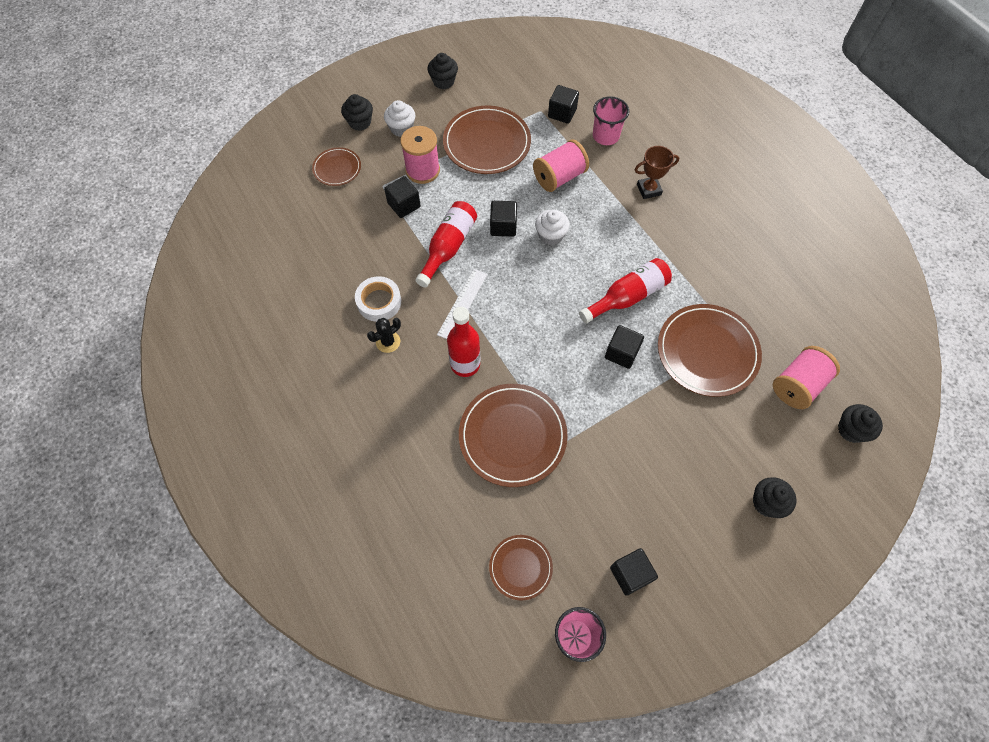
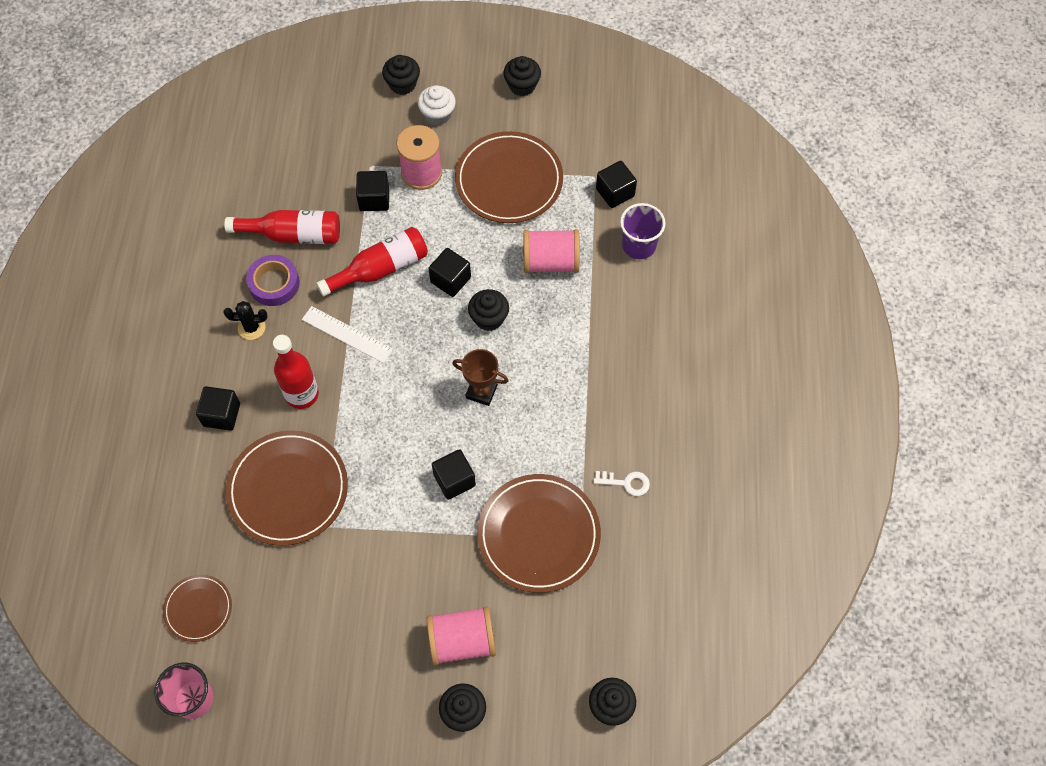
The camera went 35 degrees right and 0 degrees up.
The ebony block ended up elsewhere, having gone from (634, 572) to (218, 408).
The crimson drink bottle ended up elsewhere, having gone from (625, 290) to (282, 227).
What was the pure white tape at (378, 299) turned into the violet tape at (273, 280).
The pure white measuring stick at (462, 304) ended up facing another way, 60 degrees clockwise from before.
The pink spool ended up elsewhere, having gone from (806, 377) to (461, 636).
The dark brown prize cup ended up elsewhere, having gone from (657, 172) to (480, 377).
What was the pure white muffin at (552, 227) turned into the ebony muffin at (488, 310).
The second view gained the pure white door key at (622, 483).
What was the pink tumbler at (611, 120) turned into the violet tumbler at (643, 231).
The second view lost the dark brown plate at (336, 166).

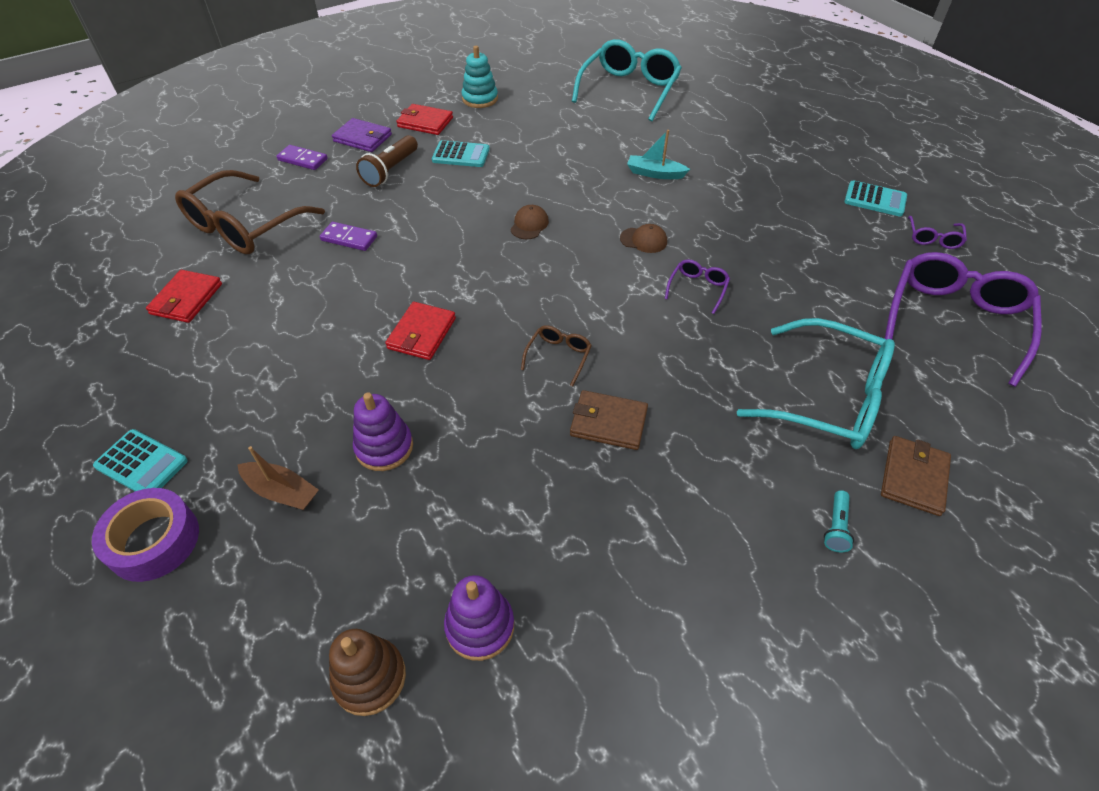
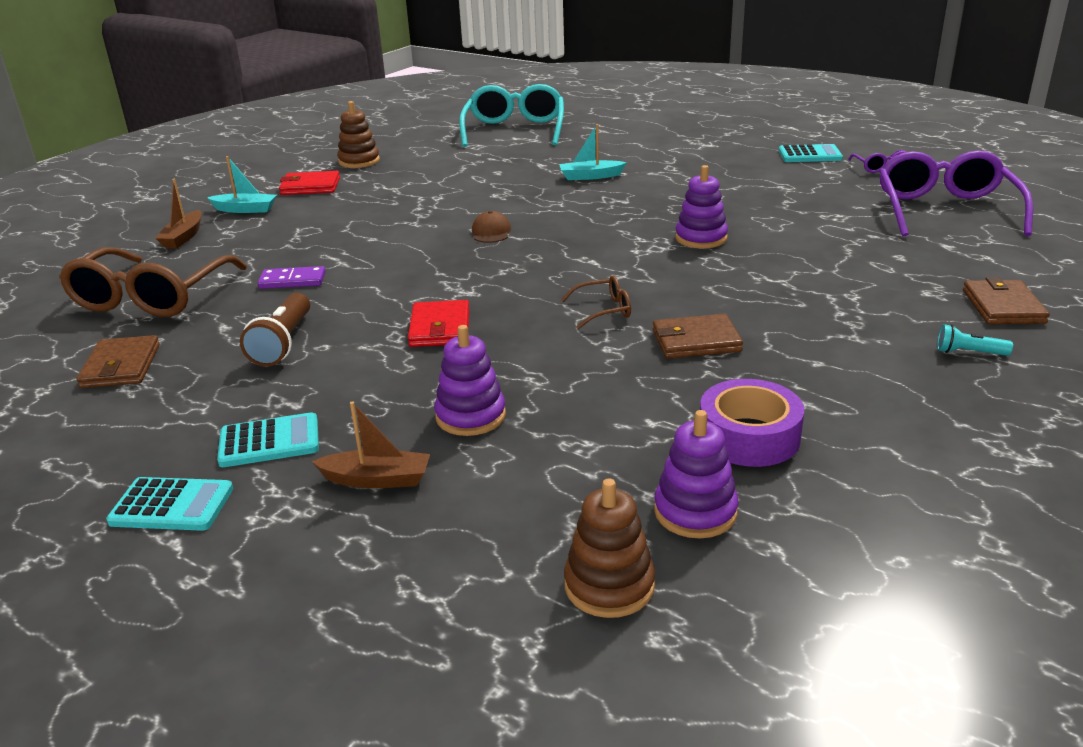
The camera went 20 degrees left and 20 degrees down.
What was the crimson card wallet at (184, 296) turned into the dark brown card wallet at (118, 361).
Where the violet domino tile stood at (302, 157), the dark brown sailboat came to stand at (178, 213).
Where the violet card wallet stood at (362, 135), the aqua sailboat came to stand at (242, 184).
The aqua adding machine ended up elsewhere, having gone from (461, 153) to (268, 439).
The dark brown torch ended up elsewhere, having gone from (387, 161) to (275, 329).
What was the aqua ring stacker at (480, 77) turned into the dark brown ring stacker at (358, 134).
The dark brown spectacles at (556, 356) ended up facing another way, 75 degrees clockwise from before.
Where the violet spectacles stood at (697, 286), the violet ring stacker came to stand at (701, 206).
The violet tape ended up elsewhere, having gone from (145, 535) to (752, 423).
The aqua torch at (839, 521) ended up facing another way, 105 degrees clockwise from before.
The second view lost the dark brown cap at (643, 238).
The second view lost the aqua spectacles at (816, 383).

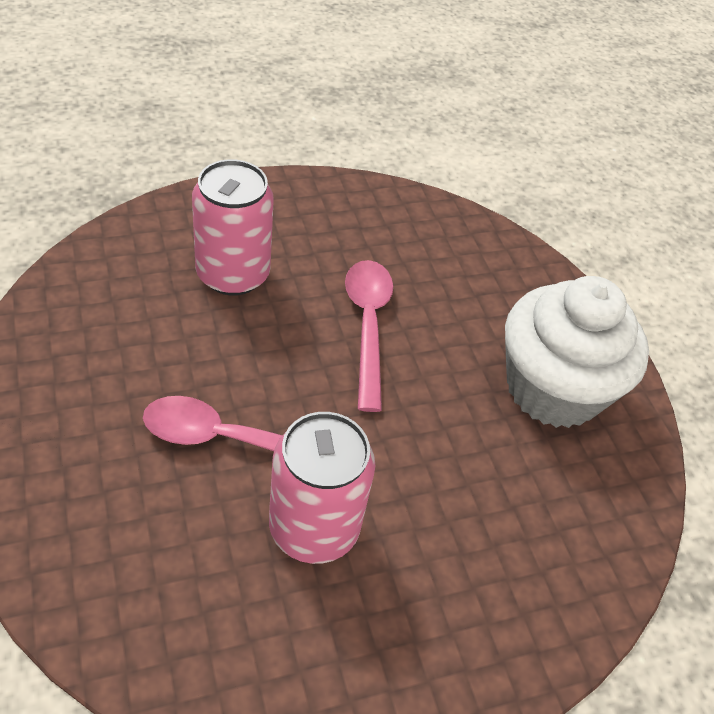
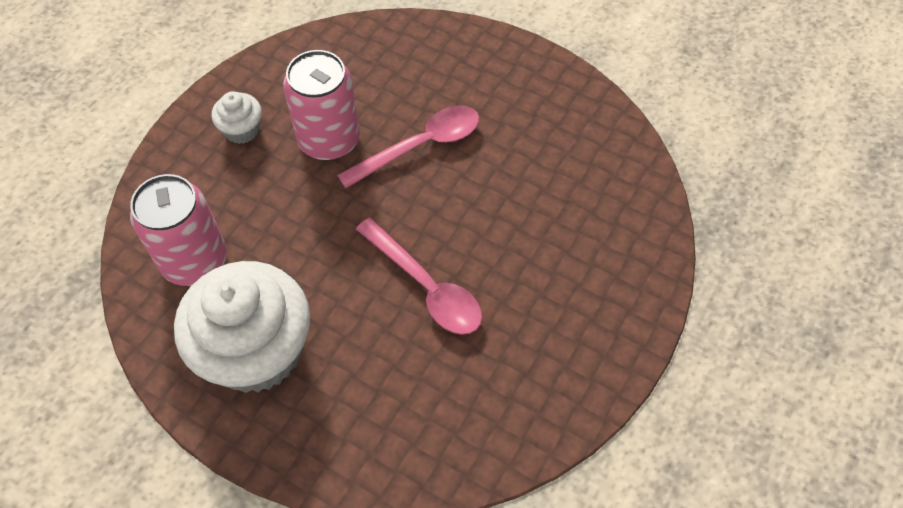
The camera went 145 degrees right and 10 degrees up.
The pink tin ended up elsewhere, having gone from (233, 227) to (178, 230).
The second view gained the pure white muffin at (236, 117).

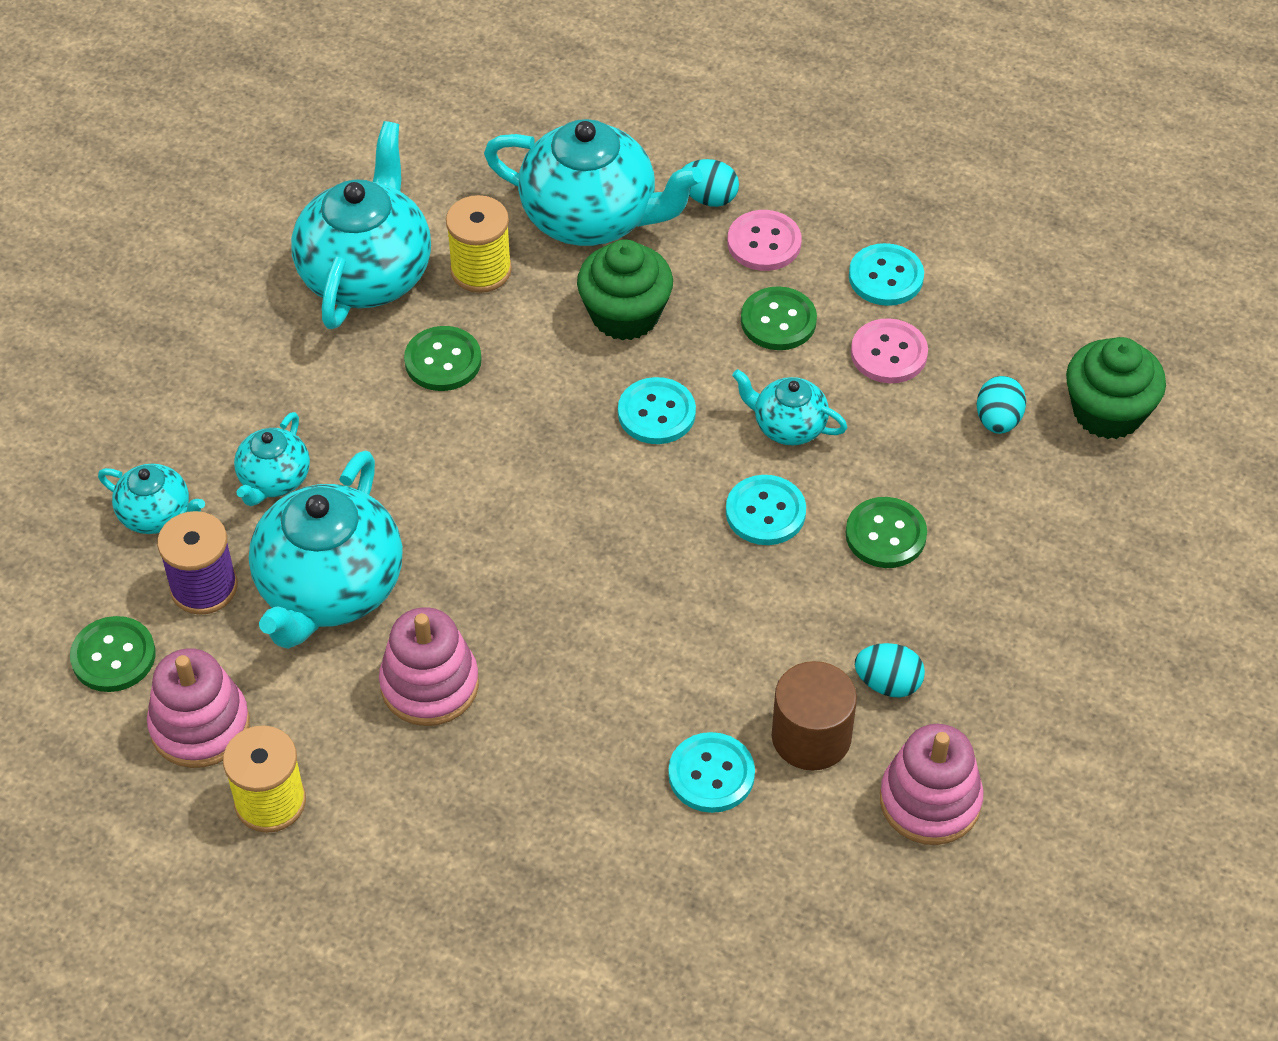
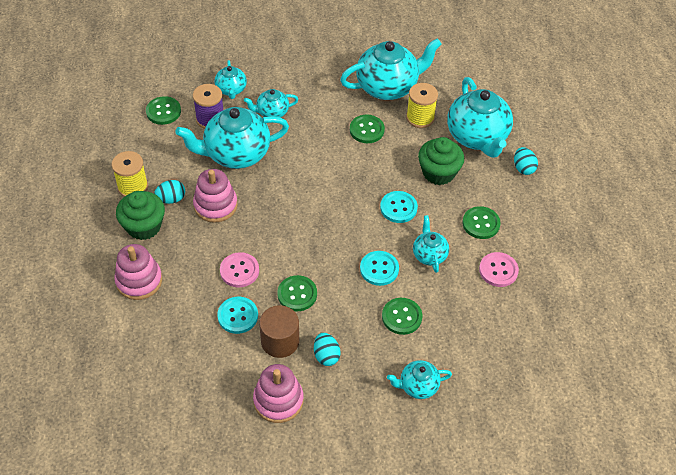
The camera went 55 degrees right and 0 degrees up.
The pink ring stacker ended up elsewhere, having gone from (198, 708) to (138, 272).
The emerald muffin ended up elsewhere, having gone from (1116, 388) to (140, 215).
The aqua egg shape ended up elsewhere, having gone from (1001, 405) to (169, 192).
The pink sewing button ended up elsewhere, having gone from (765, 240) to (239, 270).
The second view gained the emerald sewing button at (297, 293).
The second view gained the aqua tea pot at (419, 379).
The second view lost the aqua sewing button at (886, 274).

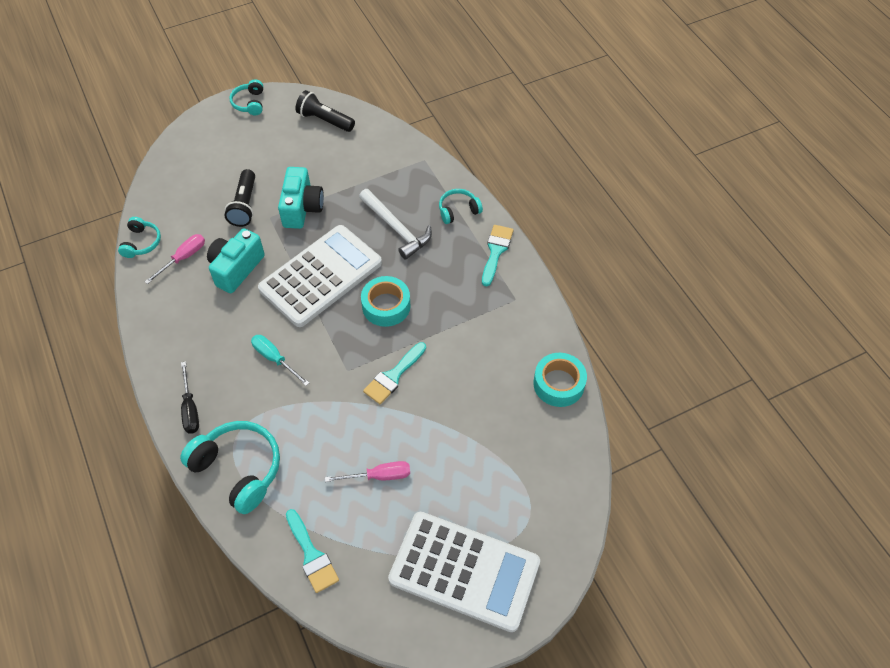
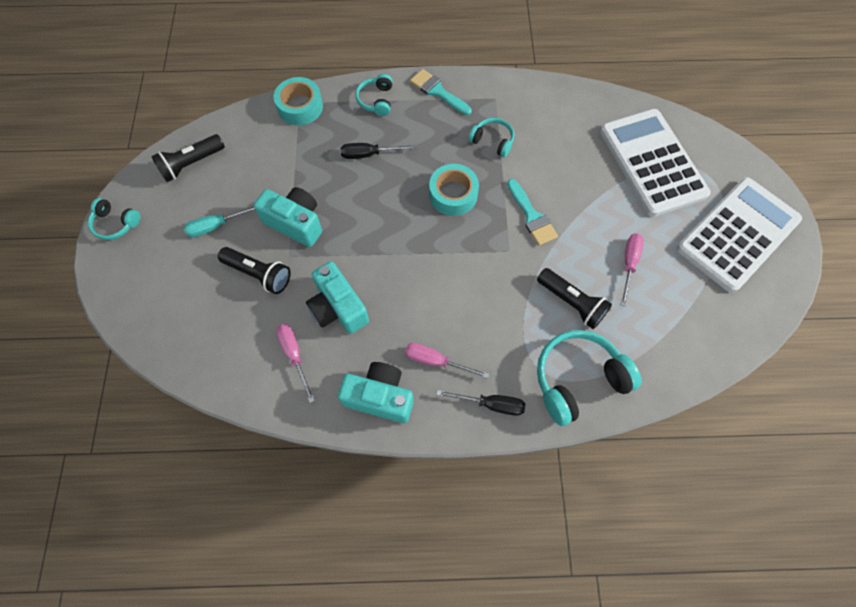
The camera went 65 degrees left and 10 degrees up.
The aqua hand screwdriver ended up elsewhere, having gone from (280, 360) to (219, 222).
The aqua tape ended up elsewhere, having gone from (560, 380) to (298, 101).
The second view gained the aqua photo camera at (376, 392).
Where the pure white claw hammer stood at (395, 224), the ebony hand screwdriver came to stand at (378, 151).
The second view gained the pink hand screwdriver at (447, 361).
The aqua headset ended up elsewhere, having gone from (139, 237) to (491, 137).
The second view gained the ebony torch at (574, 298).
The pure white adding machine ended up elsewhere, having gone from (320, 276) to (655, 163).
The second view lost the aqua paintbrush at (312, 551).

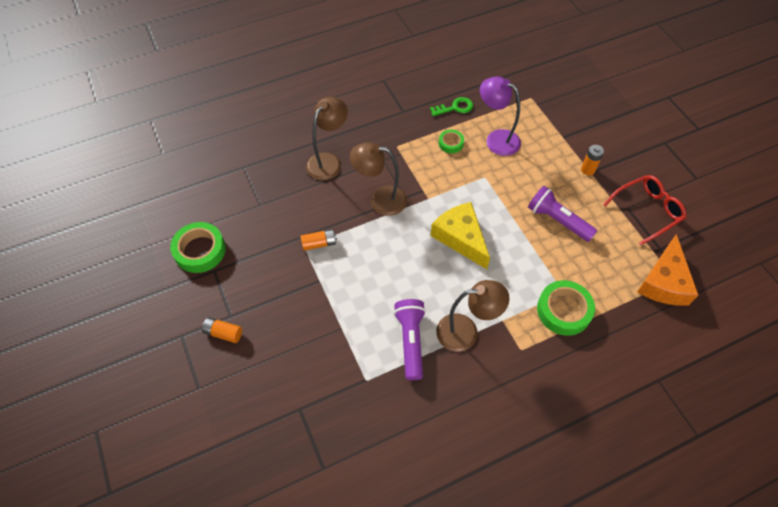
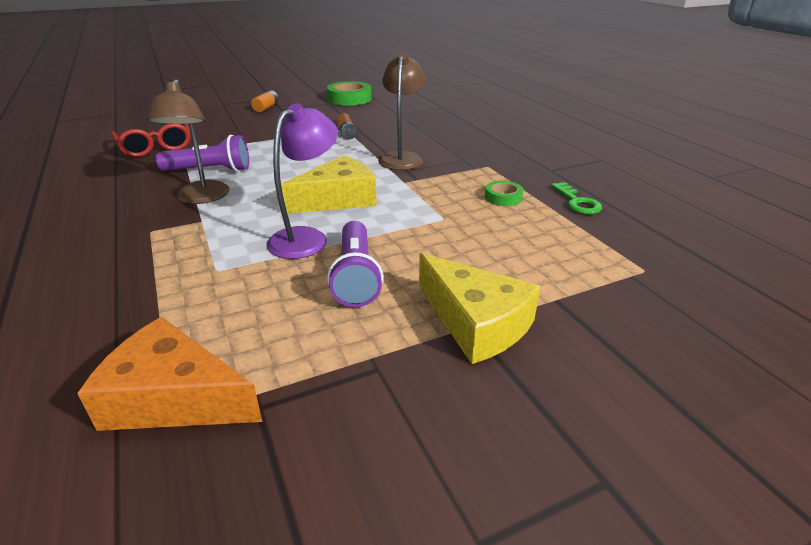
The camera went 90 degrees right and 25 degrees down.
The crimson spectacles ended up elsewhere, having gone from (644, 210) to (151, 140).
The violet reading lamp ended up elsewhere, having gone from (500, 116) to (302, 181).
The violet torch at (562, 214) ended up facing another way, 135 degrees clockwise from before.
Where the orange battery stood at (592, 160), the yellow cheese wedge came to stand at (480, 308).
The second view lost the dark brown reading lamp at (327, 138).
The second view lost the emerald tape at (566, 308).

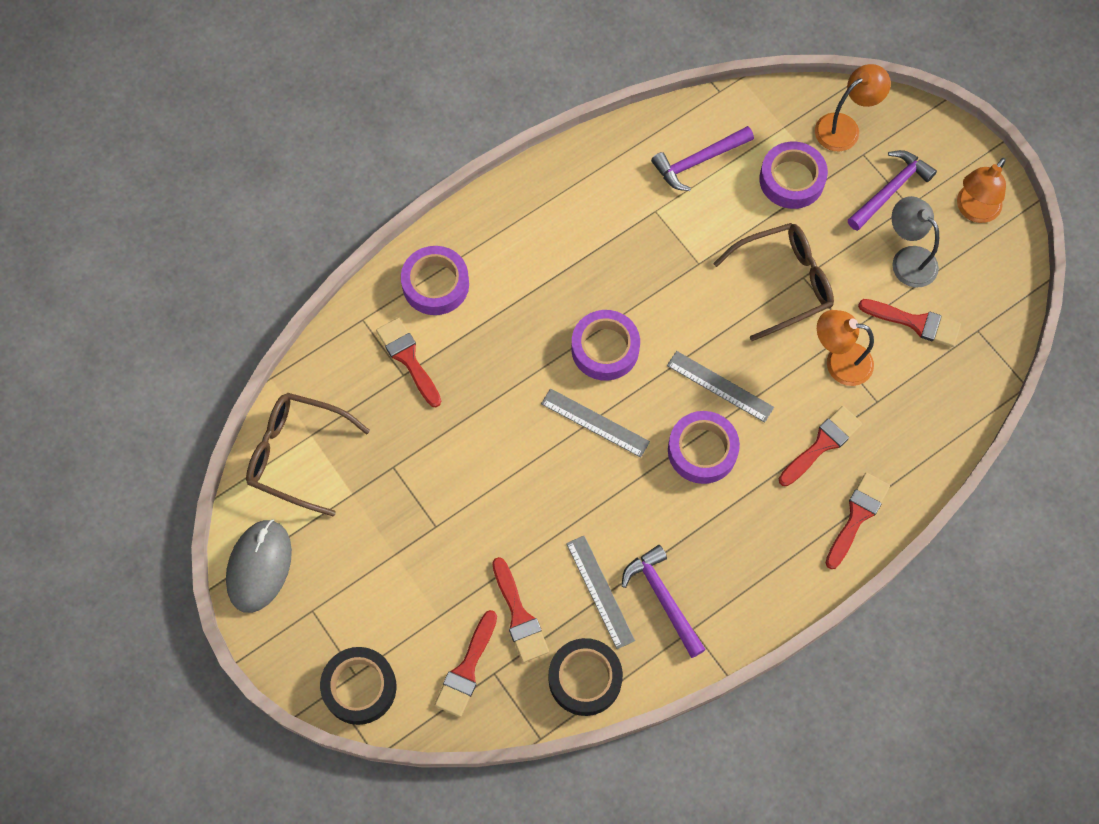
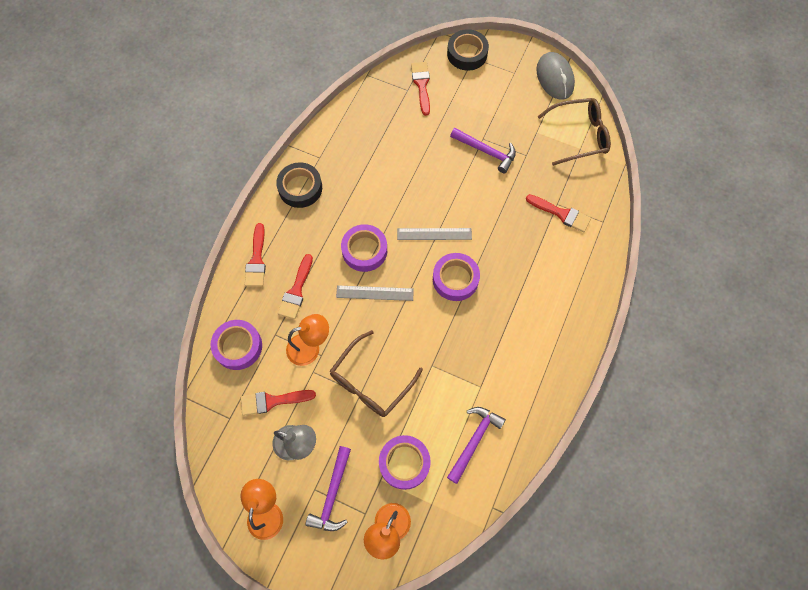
The camera went 150 degrees right and 0 degrees up.
The violet tape ended up elsewhere, having gone from (435, 280) to (236, 345).
The ebony tape ended up elsewhere, having gone from (586, 677) to (299, 185).
The violet claw hammer ended up elsewhere, having gone from (664, 601) to (483, 150).
The second view lost the crimson paintbrush at (520, 609).
The second view lost the ash-grey measuring stick at (600, 592).

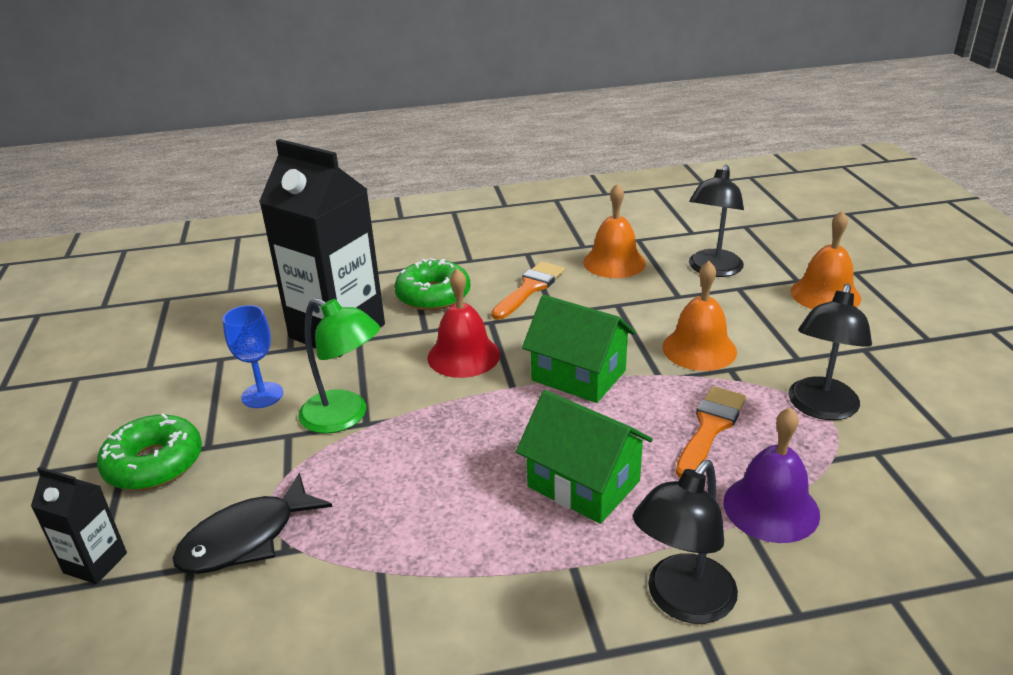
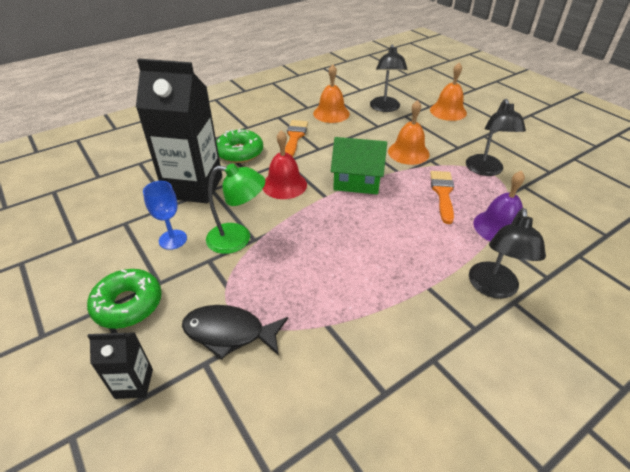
The camera went 25 degrees left and 10 degrees up.
The ebony fish figure at (252, 523) ended up facing another way, 75 degrees clockwise from before.
The second view lost the emerald toy house at (584, 457).

